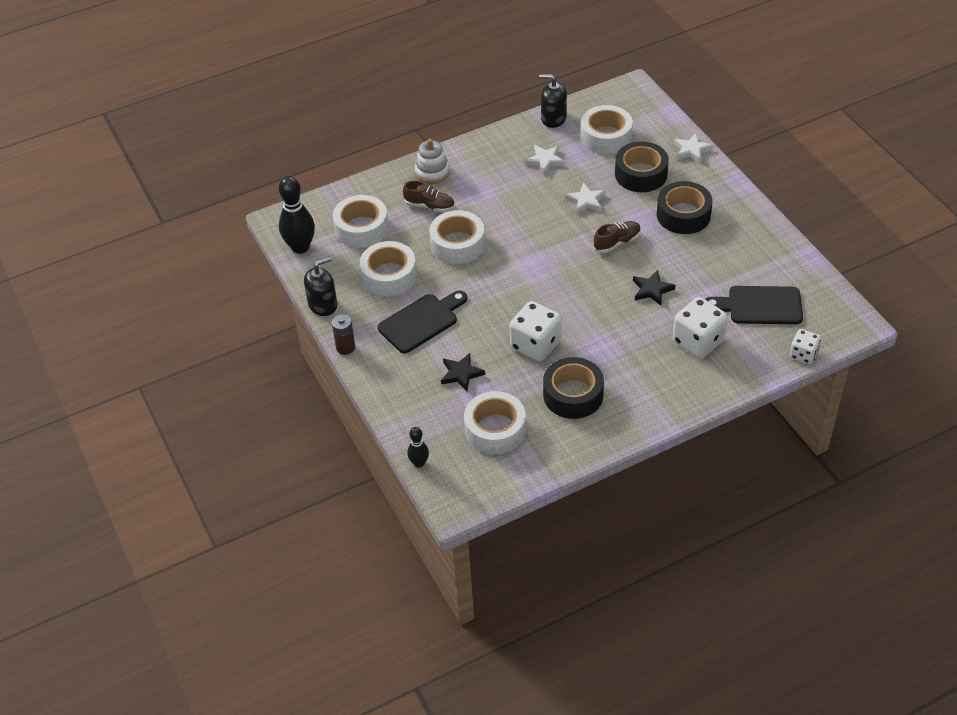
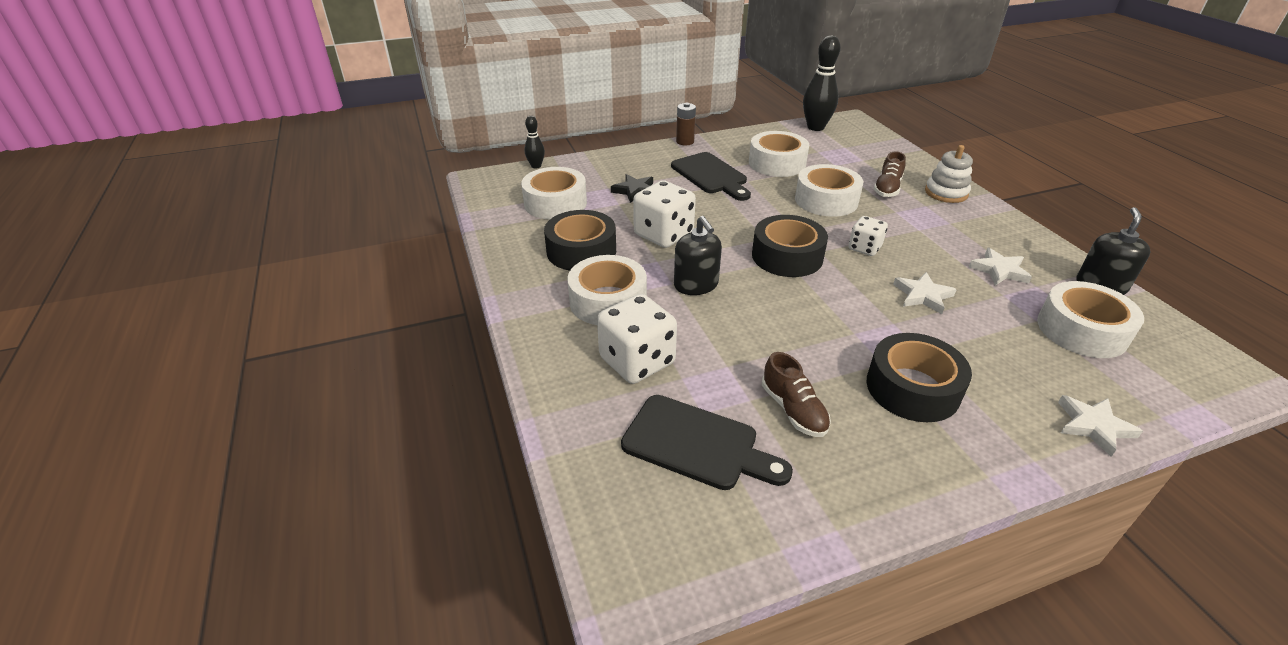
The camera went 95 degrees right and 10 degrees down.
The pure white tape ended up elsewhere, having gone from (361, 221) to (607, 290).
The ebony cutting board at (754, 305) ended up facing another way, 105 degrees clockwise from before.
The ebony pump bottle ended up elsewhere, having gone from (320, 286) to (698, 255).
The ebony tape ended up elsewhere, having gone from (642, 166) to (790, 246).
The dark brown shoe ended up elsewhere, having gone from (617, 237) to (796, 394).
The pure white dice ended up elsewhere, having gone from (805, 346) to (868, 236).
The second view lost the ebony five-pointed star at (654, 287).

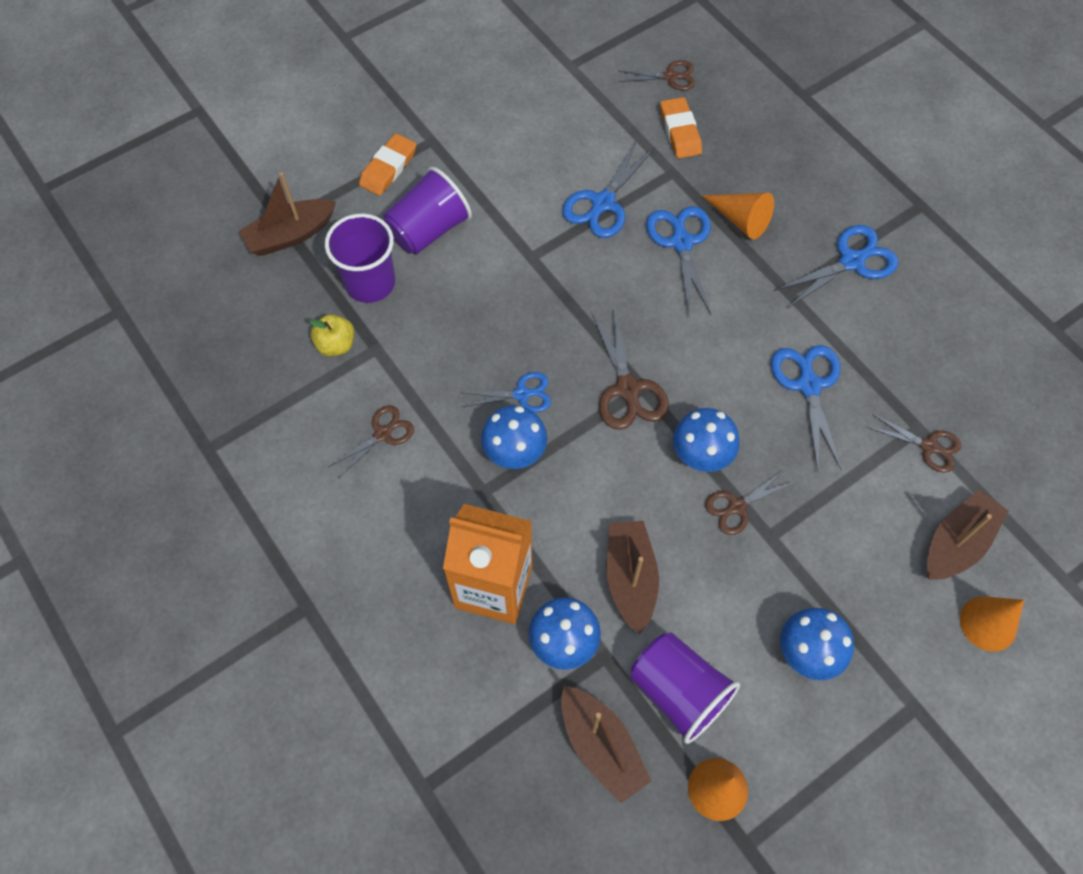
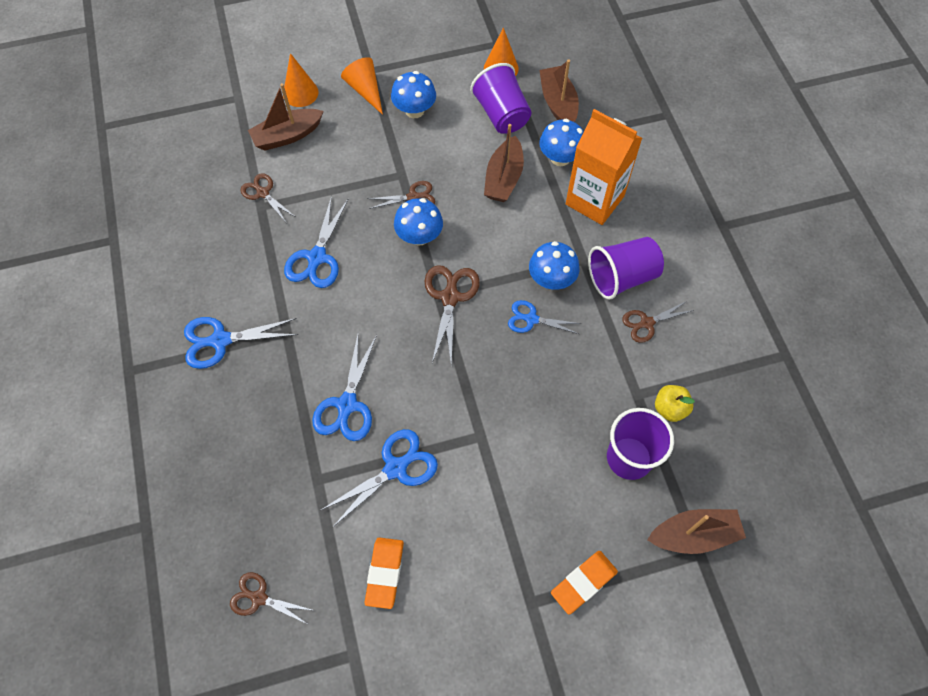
The camera went 160 degrees left and 0 degrees up.
The orange cone ended up elsewhere, having gone from (738, 216) to (362, 86).
The orange eraser ended up elsewhere, having gone from (681, 127) to (384, 573).
The violet tumbler ended up elsewhere, having gone from (427, 211) to (626, 268).

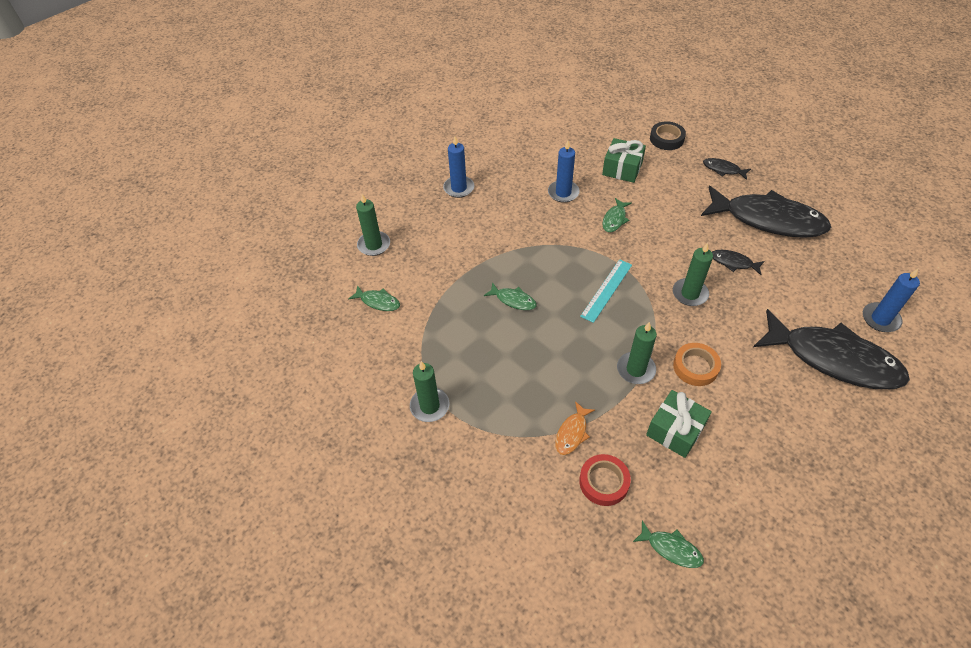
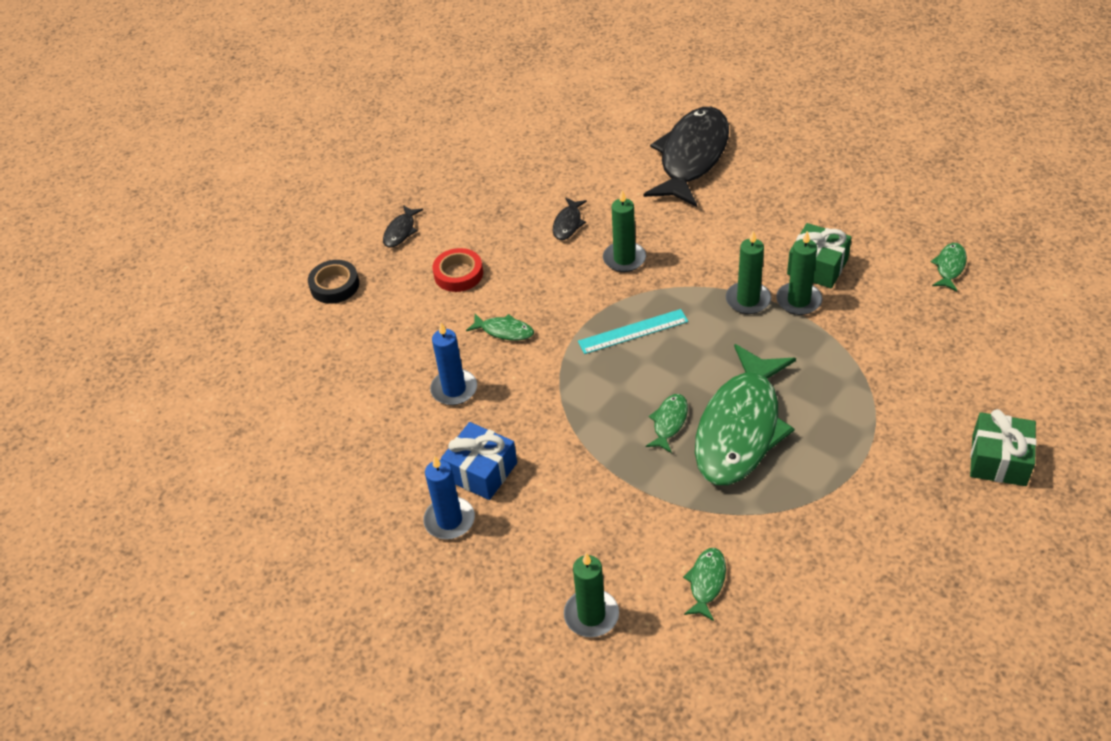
The camera went 95 degrees left and 5 degrees down.
The crimson tape ended up elsewhere, having gone from (605, 480) to (457, 270).
The second view gained the blue present at (479, 461).
The aqua measuring stick at (606, 291) ended up facing another way, 45 degrees counterclockwise from before.
The second view gained the emerald fish figure at (745, 414).
The emerald wax candle ended up elsewhere, having gone from (429, 391) to (799, 273).
The emerald present ended up elsewhere, having gone from (624, 160) to (1003, 447).
The second view lost the orange fish figure at (575, 428).
The second view lost the orange tape at (697, 364).
The second view lost the ebony fish figure at (766, 212).
The second view lost the blue wax candle at (891, 300).

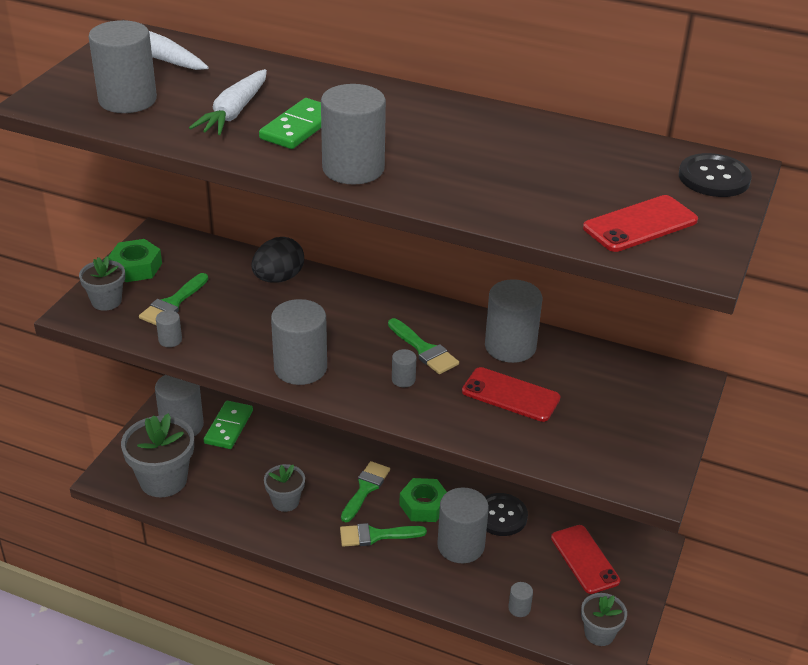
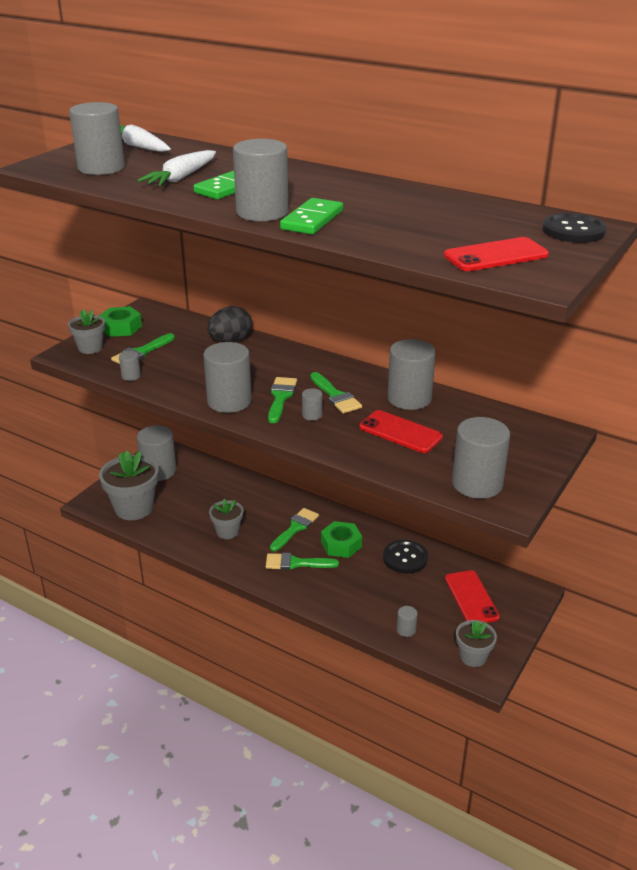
The camera went 10 degrees right and 5 degrees down.
The second view gained the emerald paintbrush at (282, 400).
The emerald domino tile ended up elsewhere, having gone from (228, 425) to (311, 216).
The ash-grey cylinder ended up elsewhere, having gone from (463, 525) to (481, 458).

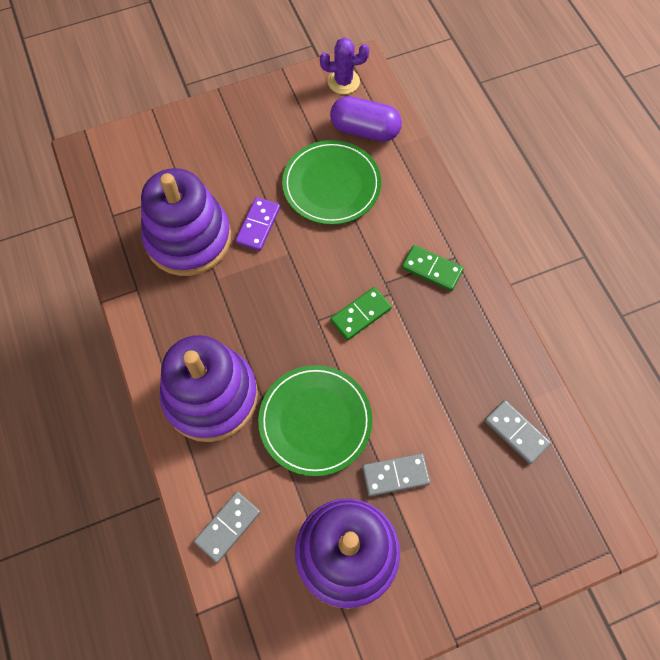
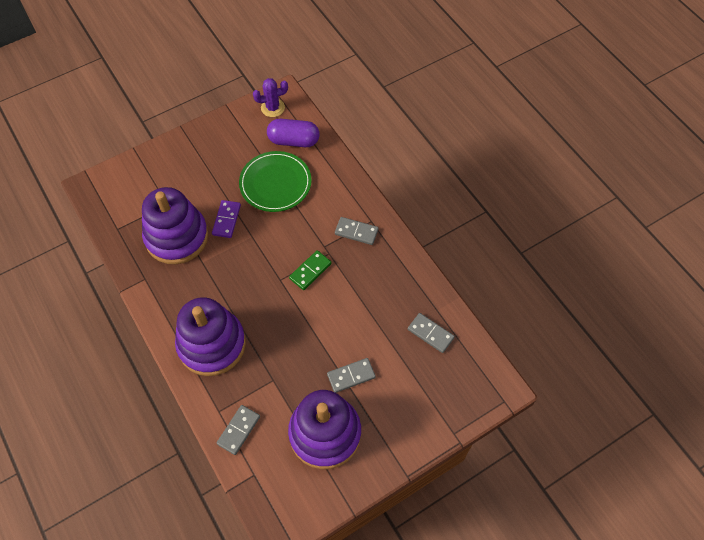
The camera went 10 degrees left and 5 degrees down.
What was the emerald domino tile at (433, 268) turned into the ash-grey domino tile at (356, 231).
The second view lost the emerald plate at (315, 420).

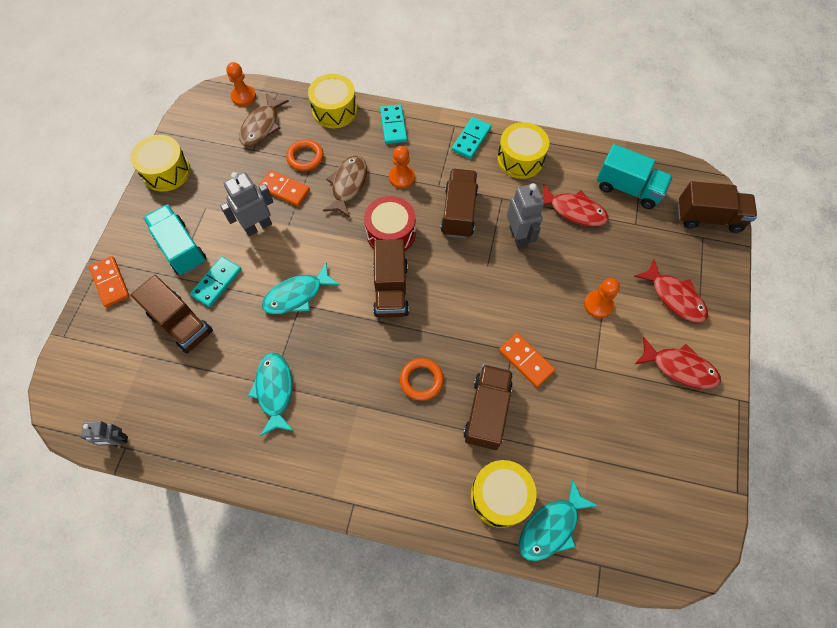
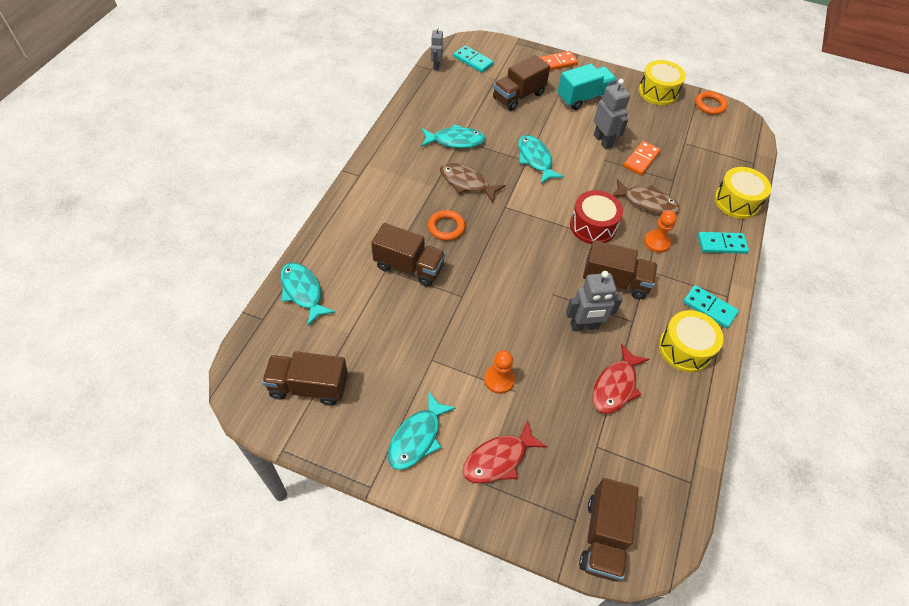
The camera went 95 degrees right and 10 degrees down.
The dark brown lorry ended up elsewhere, having gone from (391, 278) to (305, 378).
What was the crimson fish figure at (678, 363) turned into the aqua fish figure at (421, 431).
The dark brown fish figure ended up elsewhere, having gone from (264, 120) to (472, 183).
The aqua domino tile ended up elsewhere, having gone from (216, 281) to (474, 59).
The orange ring ended up elsewhere, having gone from (305, 155) to (711, 103).
The second view lost the orange pawn at (241, 84).
The second view lost the yellow snare drum at (503, 494).
The second view lost the orange domino tile at (527, 360).
The second view lost the aqua lorry at (635, 176).

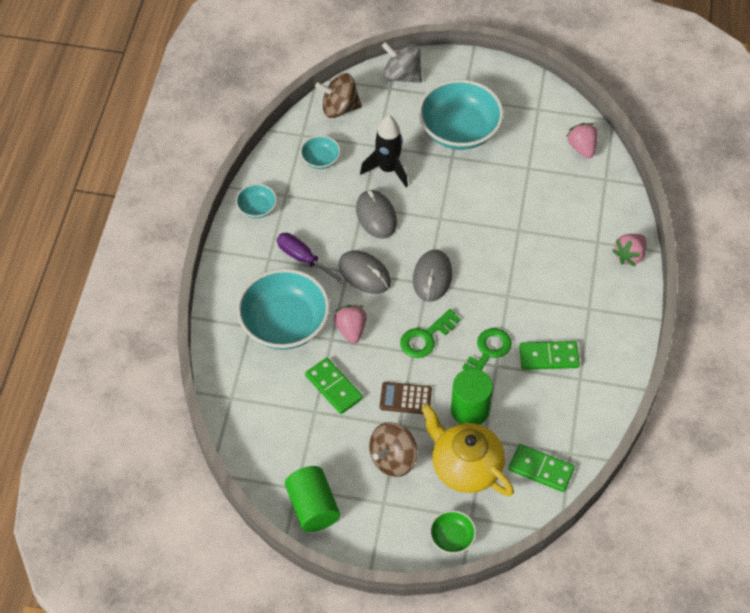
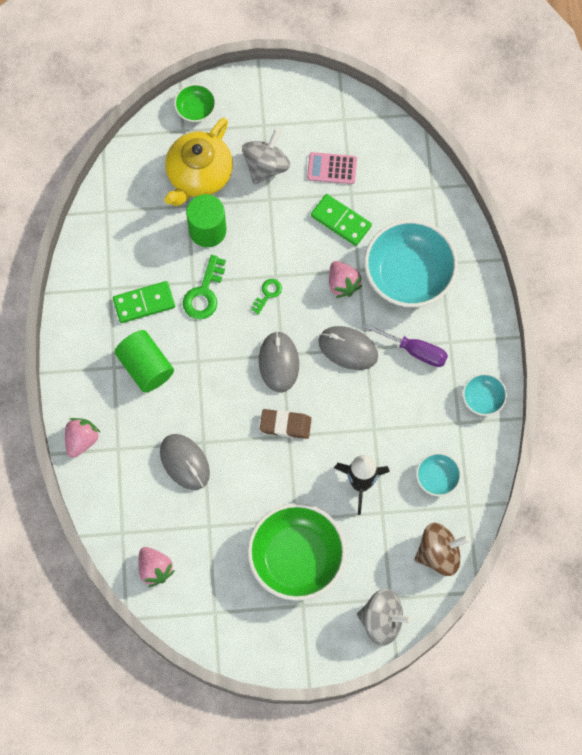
The camera went 165 degrees right and 15 degrees up.
The emerald cylinder ended up elsewhere, having gone from (312, 499) to (144, 361).
The ash-grey mouse ended up elsewhere, having gone from (376, 214) to (185, 462).
The yellow tea pot at (467, 450) ended up facing another way, 90 degrees clockwise from before.
What was the dark brown spinning top at (393, 449) turned into the ash-grey spinning top at (266, 156).
What was the aqua deep dish at (461, 114) turned into the emerald deep dish at (296, 552).
The size of the emerald door key at (430, 333) changed by a factor of 0.59.
The second view gained the dark brown eraser at (285, 424).
The second view gained the pink adding machine at (332, 168).
The second view lost the dark brown adding machine at (406, 398).
The second view lost the emerald domino tile at (542, 468).

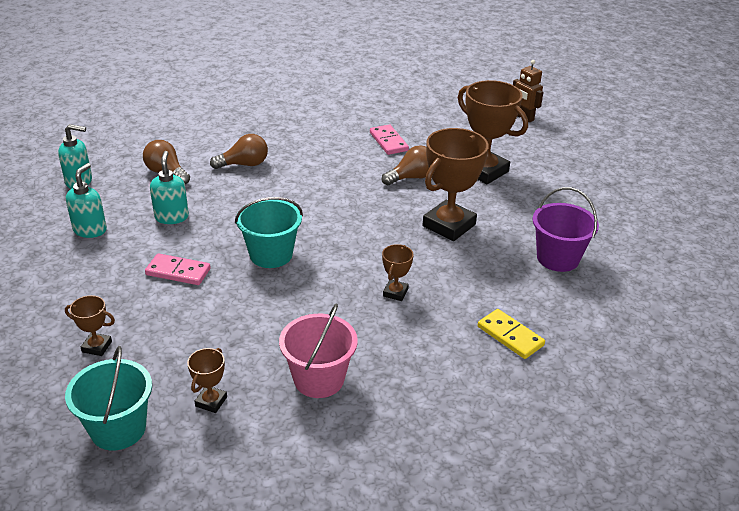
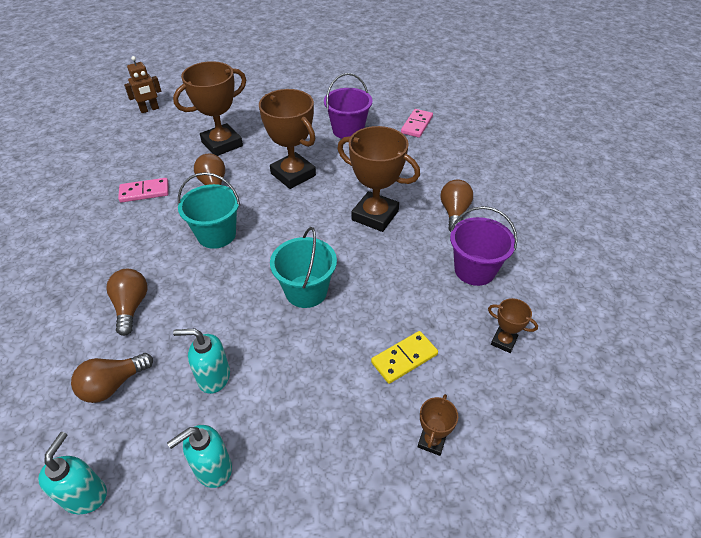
The camera went 80 degrees left and 10 degrees up.
The aqua pump bottle at (86, 200) ended up facing another way, 60 degrees counterclockwise from before.
The aqua bucket ended up elsewhere, having gone from (108, 398) to (209, 210).
The size of the dark brown prize cup at (397, 272) changed by a factor of 2.12.
The yellow domino tile ended up elsewhere, having gone from (511, 334) to (404, 357).
The pink domino tile ended up elsewhere, having gone from (178, 269) to (417, 123).
The second view gained the dark brown light bulb at (456, 205).
What was the pink bucket at (318, 350) turned into the violet bucket at (483, 246).

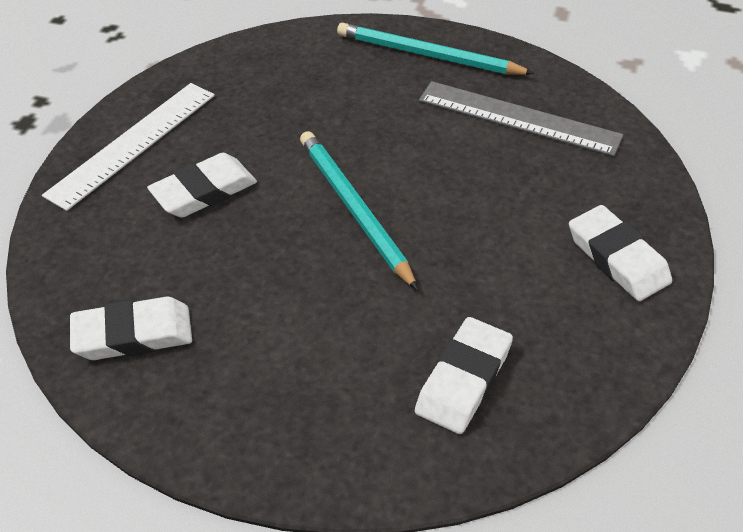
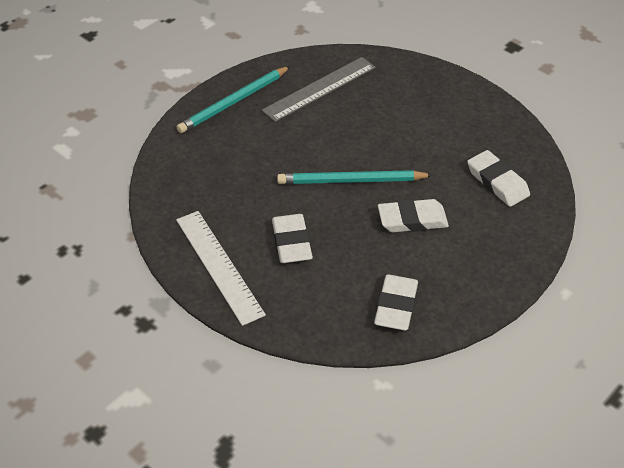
The camera went 65 degrees left and 0 degrees up.
The pure white eraser ended up elsewhere, having gone from (620, 253) to (413, 215).

